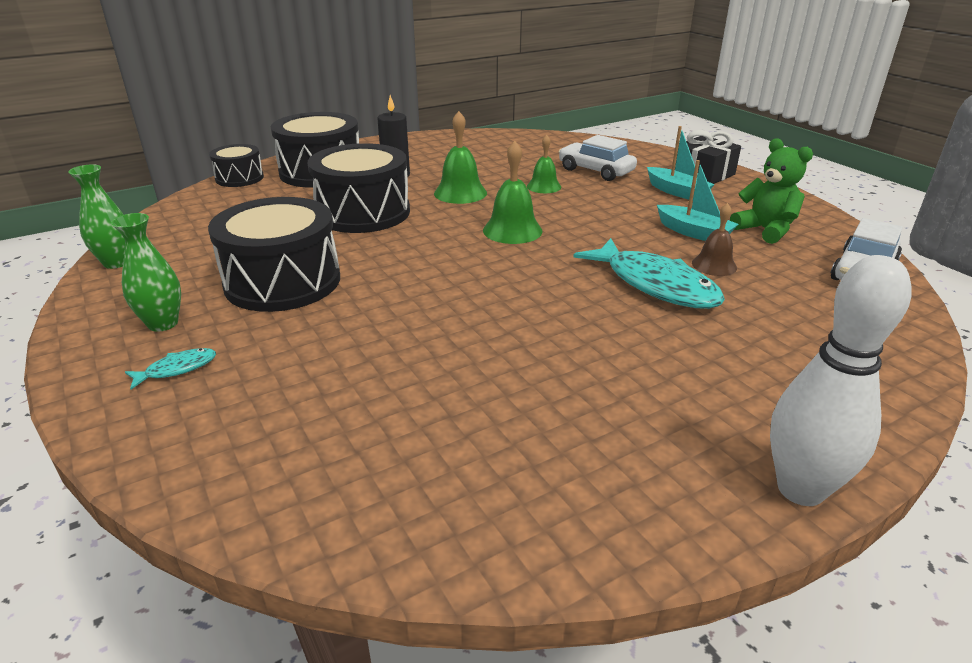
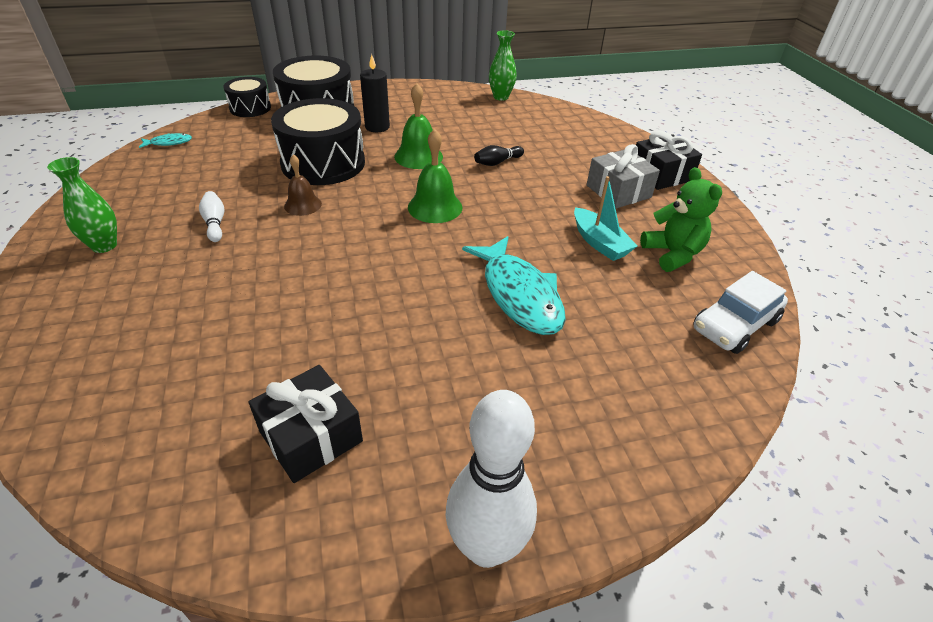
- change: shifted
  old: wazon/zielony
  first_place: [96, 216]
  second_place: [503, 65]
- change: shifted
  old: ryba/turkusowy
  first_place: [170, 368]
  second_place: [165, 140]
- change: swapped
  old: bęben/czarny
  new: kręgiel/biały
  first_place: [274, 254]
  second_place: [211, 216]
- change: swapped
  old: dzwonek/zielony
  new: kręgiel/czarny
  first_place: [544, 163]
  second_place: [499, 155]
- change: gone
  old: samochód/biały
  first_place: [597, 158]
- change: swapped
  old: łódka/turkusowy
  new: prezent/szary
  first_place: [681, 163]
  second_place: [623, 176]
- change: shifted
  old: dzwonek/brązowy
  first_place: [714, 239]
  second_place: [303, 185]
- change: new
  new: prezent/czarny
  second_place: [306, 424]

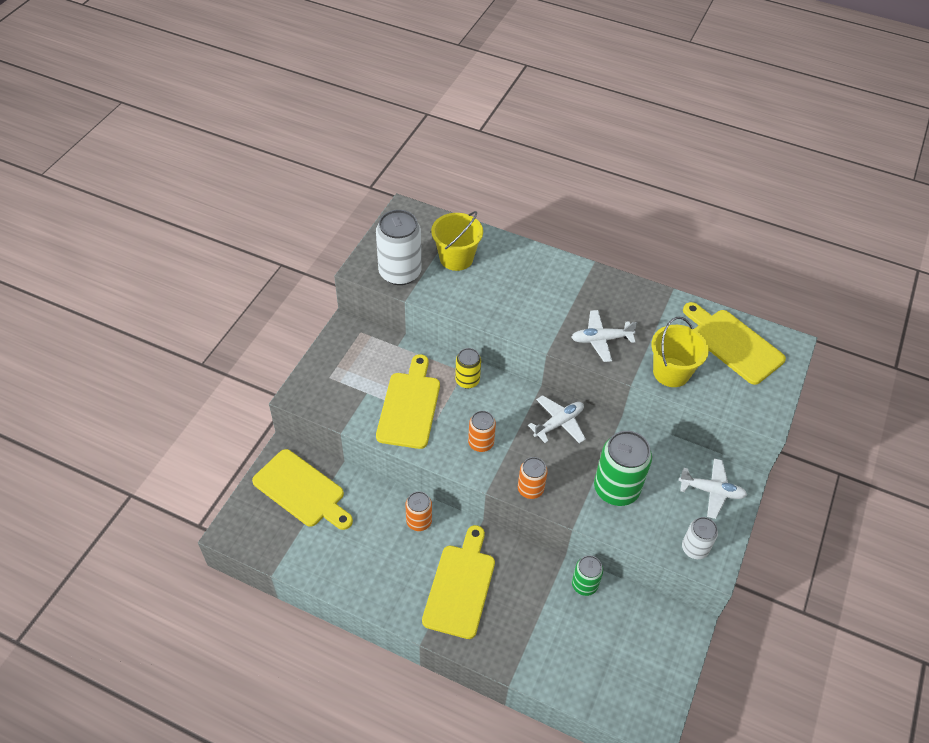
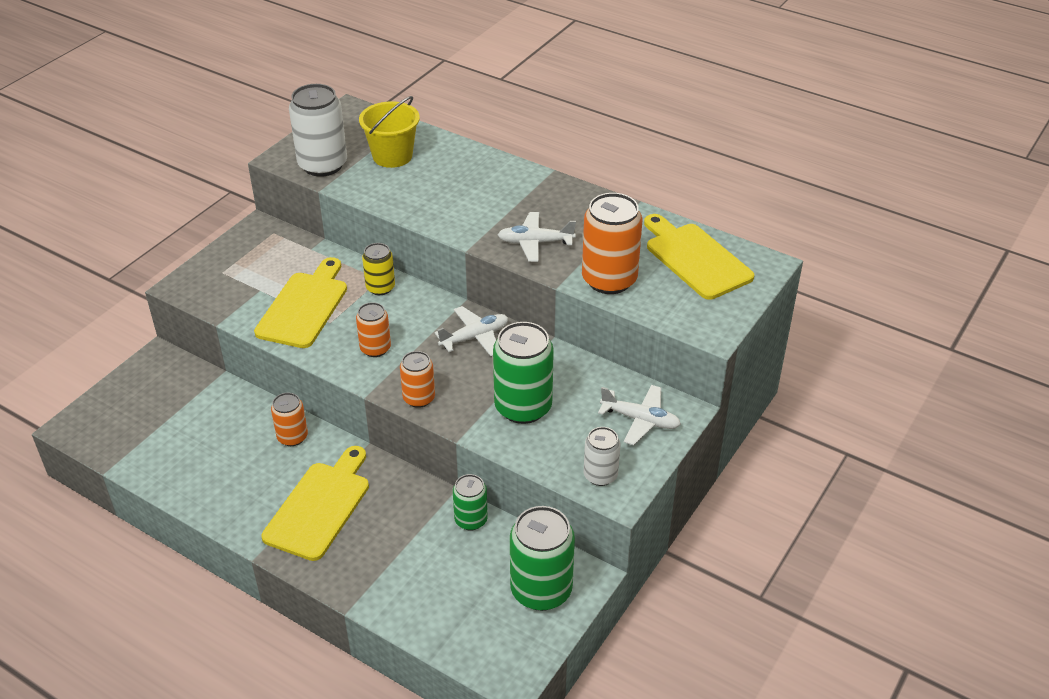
- change: gone
  old: deska do krojenia/żółty
  first_place: [302, 489]
- change: swapped
  old: wiadro/żółty
  new: puszka/pomarańczowy
  first_place: [680, 352]
  second_place: [612, 243]
- change: new
  new: puszka/zielony
  second_place: [542, 558]

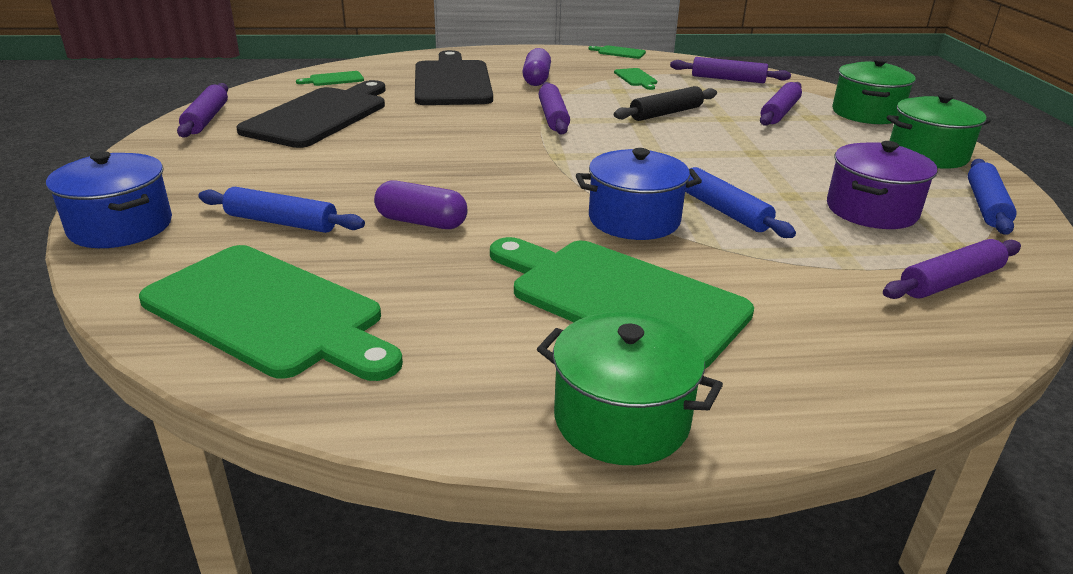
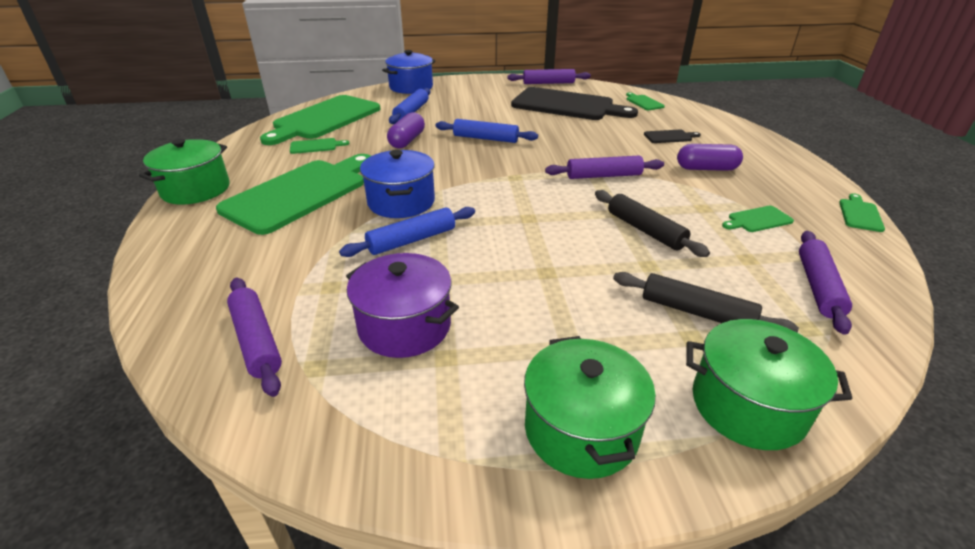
- change: scaled
  old: deska do krojenia/czarny
  first_place: [454, 77]
  second_place: [672, 136]
  factor: 0.4
- change: repainted
  old: wałek do ciasta/fioletowy
  new: wałek do ciasta/czarny
  first_place: [781, 104]
  second_place: [706, 302]
- change: shifted
  old: wałek do ciasta/niebieski
  first_place: [992, 196]
  second_place: [486, 131]
- change: new
  new: deska do krojenia/zielony
  second_place: [320, 146]

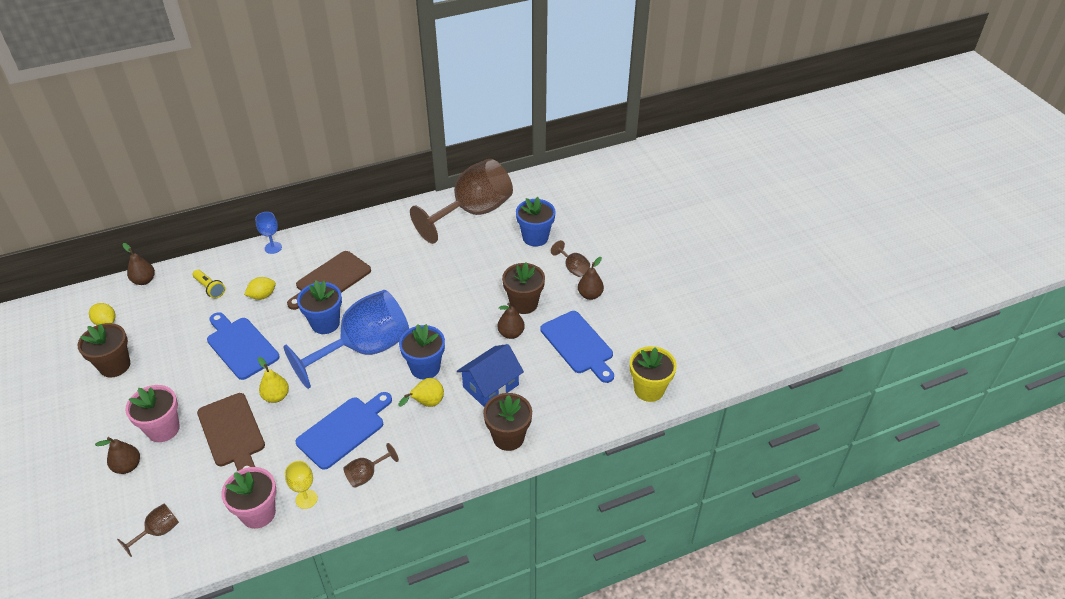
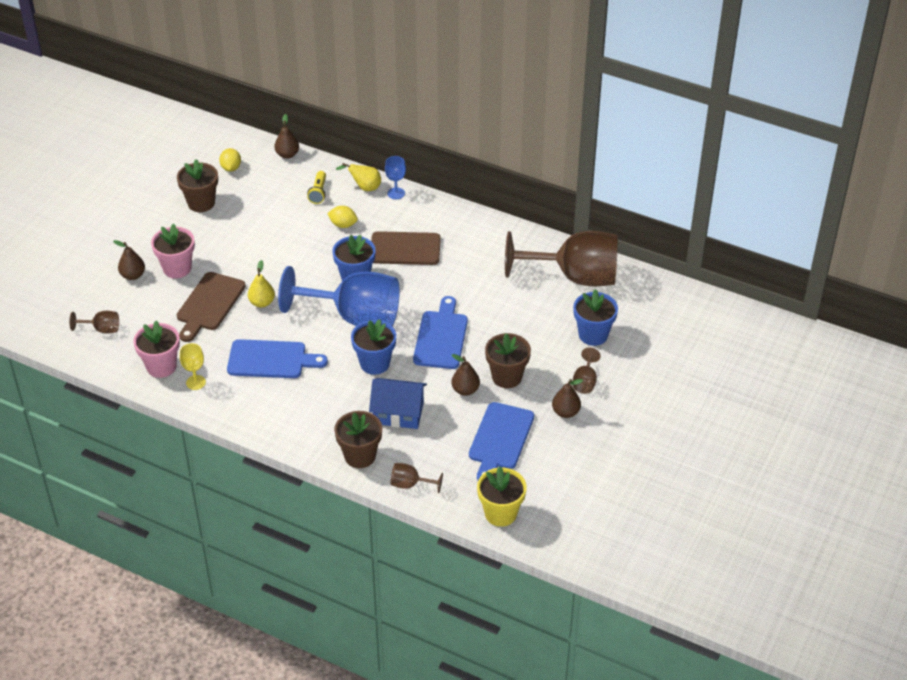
- change: shifted
  old: deska do krojenia/niebieski
  first_place: [243, 346]
  second_place: [440, 332]
- change: shifted
  old: kielich/brązowy
  first_place: [371, 465]
  second_place: [416, 478]
- change: shifted
  old: gruszka/żółty
  first_place: [421, 392]
  second_place: [358, 177]

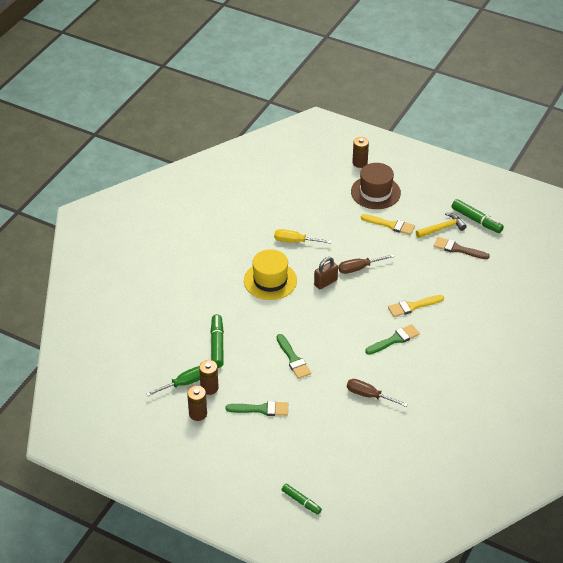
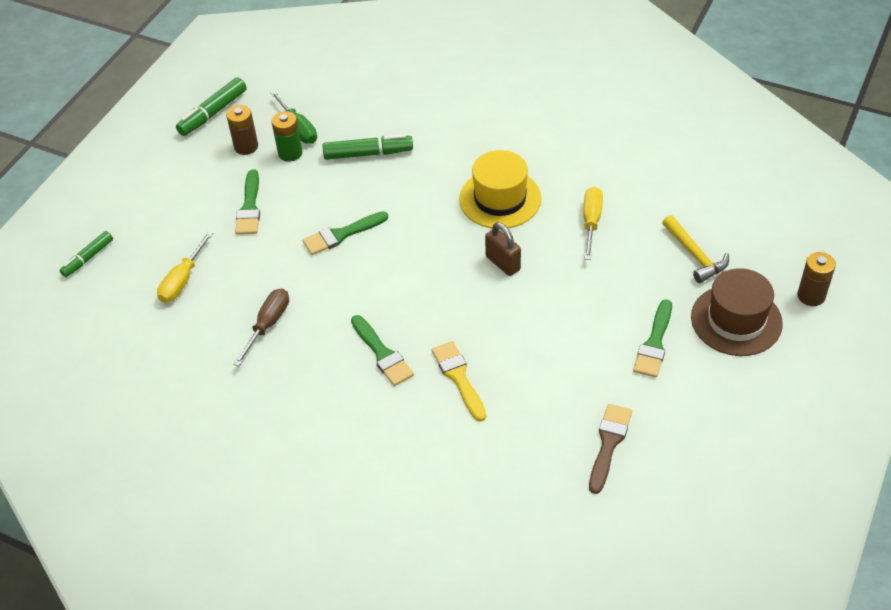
- change: repainted
  old: bateria/brązowy
  new: bateria/zielony
  first_place: [209, 377]
  second_place: [287, 136]
- change: gone
  old: śrubokręt/brązowy
  first_place: [366, 264]
- change: repainted
  old: pędzel/żółty
  new: pędzel/zielony
  first_place: [388, 224]
  second_place: [652, 338]
- change: shifted
  old: młotek/żółty
  first_place: [441, 225]
  second_place: [695, 249]
- change: shifted
  old: flamaster/zielony
  first_place: [478, 216]
  second_place: [211, 106]
- change: new
  new: śrubokręt/żółty
  second_place: [185, 267]

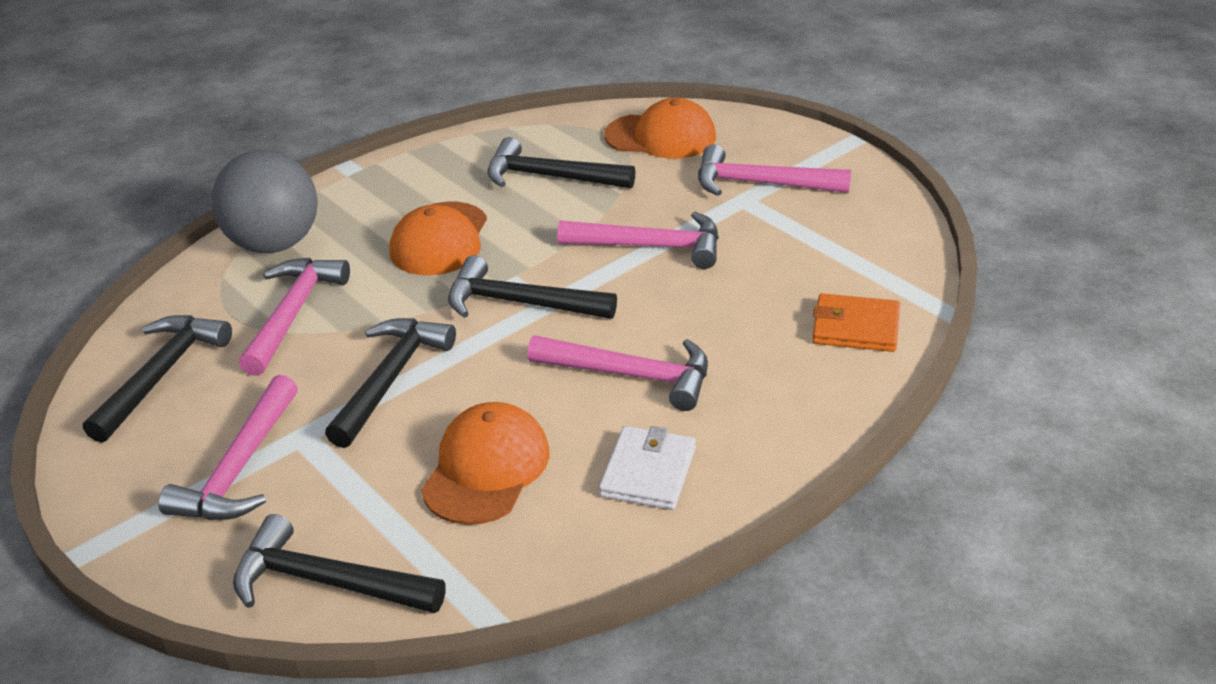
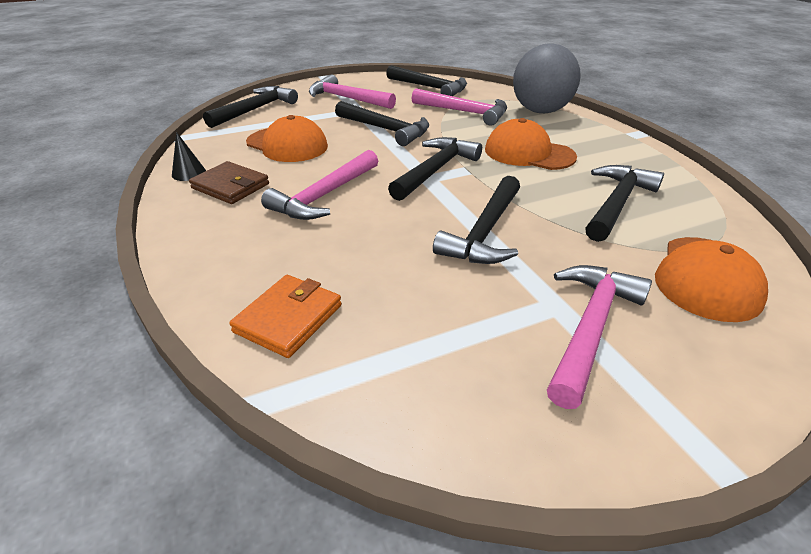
- change: repainted
  old: młotek/różowy
  new: młotek/czarny
  first_place: [638, 240]
  second_place: [476, 220]
- change: repainted
  old: portfel/biały
  new: portfel/brązowy
  first_place: [647, 468]
  second_place: [229, 182]
- change: new
  new: stożek/czarny
  second_place: [189, 156]

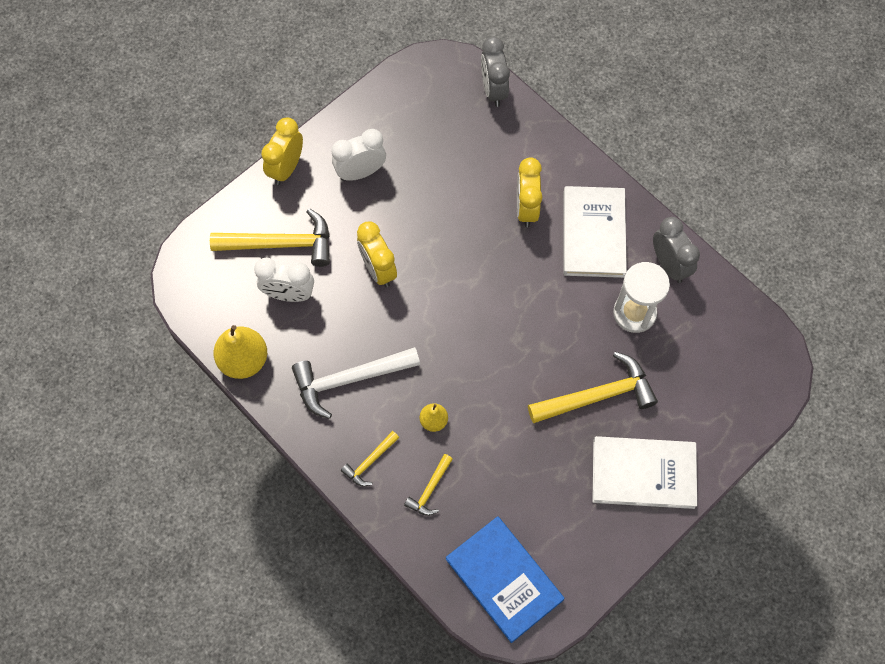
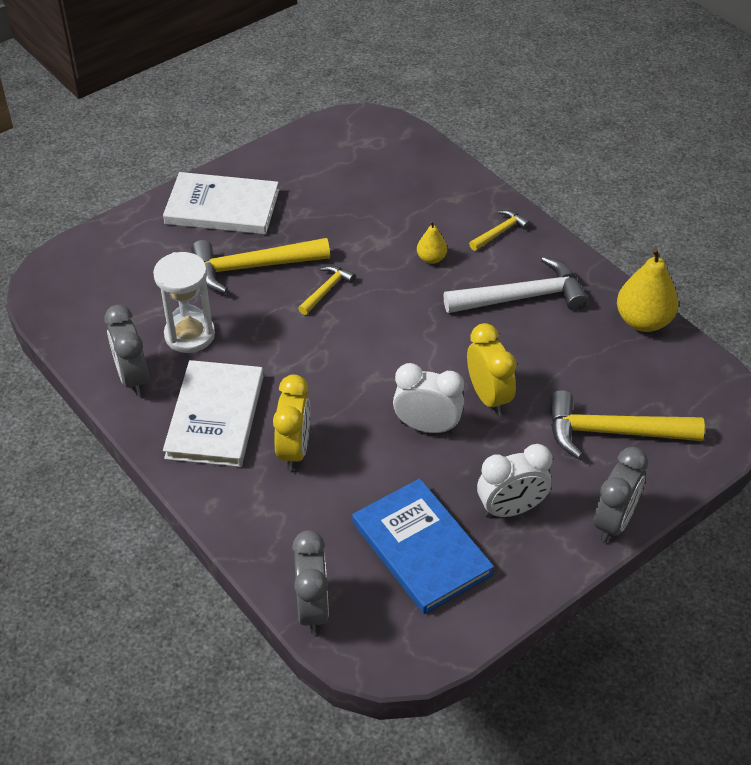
- change: shifted
  old: budzik/biały
  first_place: [284, 280]
  second_place: [428, 398]
- change: repainted
  old: budzik/żółty
  new: budzik/szary
  first_place: [282, 151]
  second_place: [621, 494]
- change: shifted
  old: młotek/żółty
  first_place: [428, 485]
  second_place: [327, 290]
- change: shifted
  old: książka/niebieski
  first_place: [505, 579]
  second_place: [423, 546]

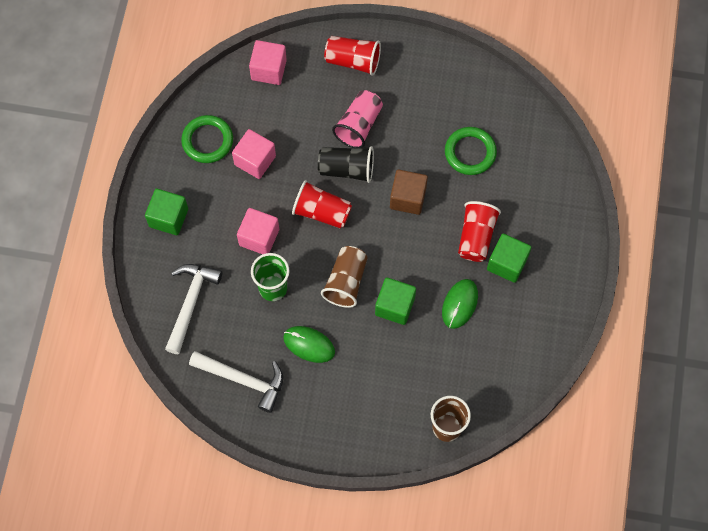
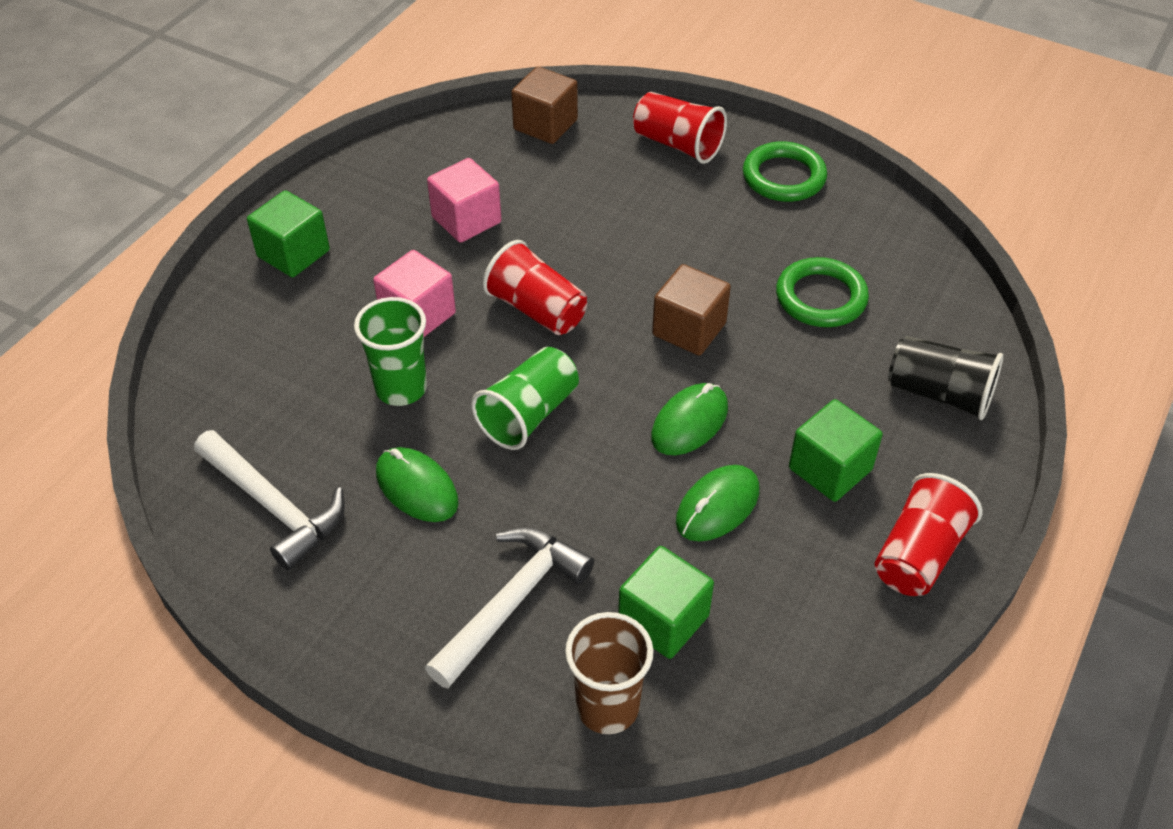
- change: shifted
  old: młotek/biały
  first_place: [193, 309]
  second_place: [509, 608]
- change: shifted
  old: pierścień/zielony
  first_place: [207, 139]
  second_place: [785, 171]
- change: repainted
  old: sześcian/różowy
  new: sześcian/brązowy
  first_place: [268, 62]
  second_place: [544, 105]
- change: shifted
  old: szklanka/czarny
  first_place: [346, 164]
  second_place: [945, 378]
- change: repainted
  old: szklanka/brązowy
  new: szklanka/zielony
  first_place: [344, 277]
  second_place: [525, 398]
- change: gone
  old: szklanka/różowy
  first_place: [357, 119]
- change: shifted
  old: sześcian/zielony
  first_place: [395, 301]
  second_place: [666, 602]
- change: shifted
  old: szklanka/czerwony
  first_place: [479, 231]
  second_place: [928, 534]
- change: new
  new: myszka/zielony
  second_place: [689, 419]

